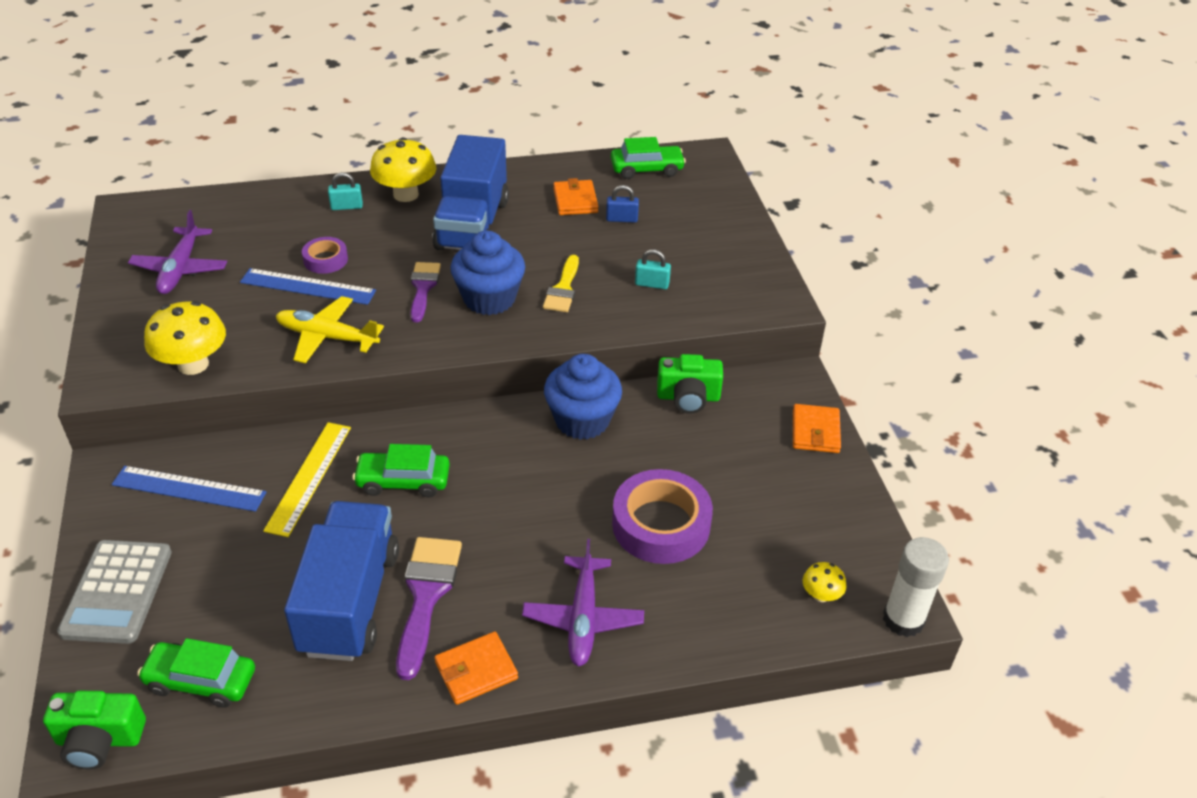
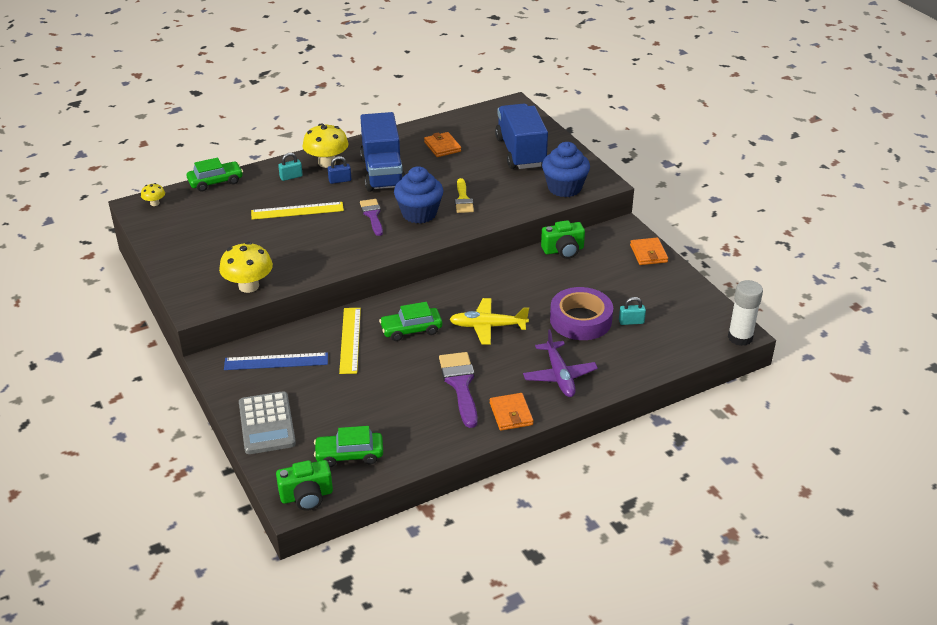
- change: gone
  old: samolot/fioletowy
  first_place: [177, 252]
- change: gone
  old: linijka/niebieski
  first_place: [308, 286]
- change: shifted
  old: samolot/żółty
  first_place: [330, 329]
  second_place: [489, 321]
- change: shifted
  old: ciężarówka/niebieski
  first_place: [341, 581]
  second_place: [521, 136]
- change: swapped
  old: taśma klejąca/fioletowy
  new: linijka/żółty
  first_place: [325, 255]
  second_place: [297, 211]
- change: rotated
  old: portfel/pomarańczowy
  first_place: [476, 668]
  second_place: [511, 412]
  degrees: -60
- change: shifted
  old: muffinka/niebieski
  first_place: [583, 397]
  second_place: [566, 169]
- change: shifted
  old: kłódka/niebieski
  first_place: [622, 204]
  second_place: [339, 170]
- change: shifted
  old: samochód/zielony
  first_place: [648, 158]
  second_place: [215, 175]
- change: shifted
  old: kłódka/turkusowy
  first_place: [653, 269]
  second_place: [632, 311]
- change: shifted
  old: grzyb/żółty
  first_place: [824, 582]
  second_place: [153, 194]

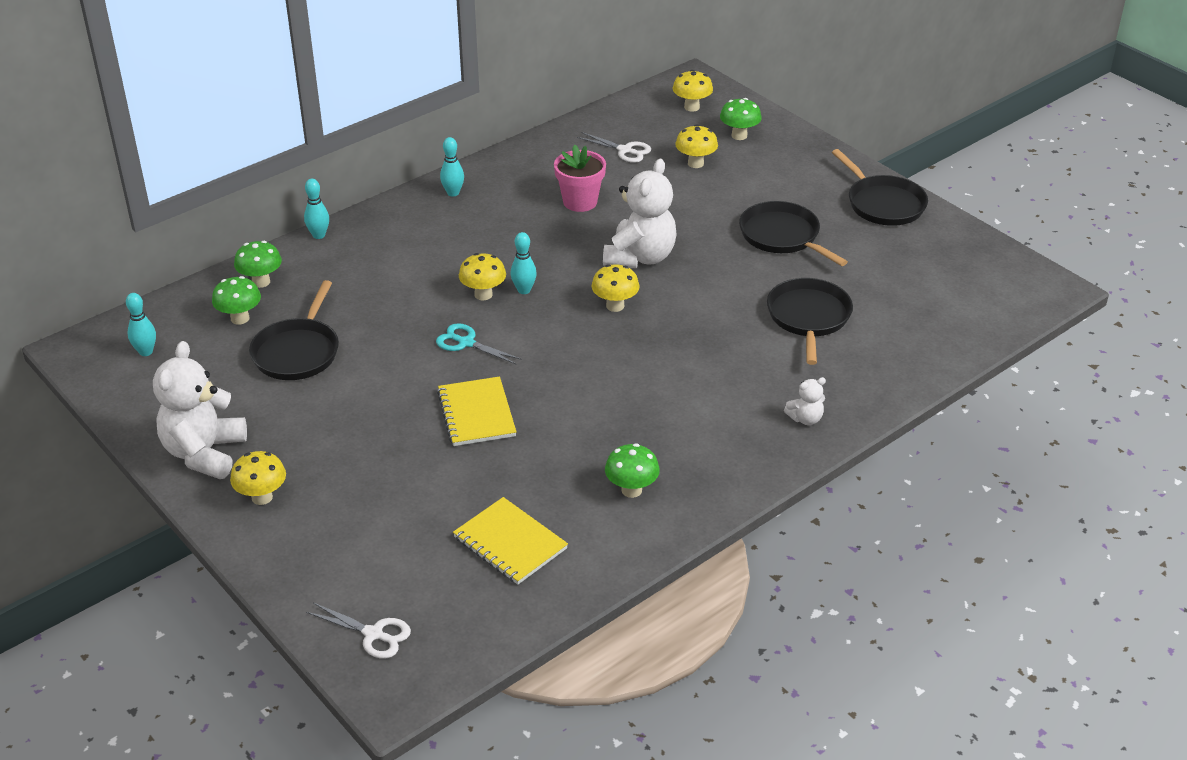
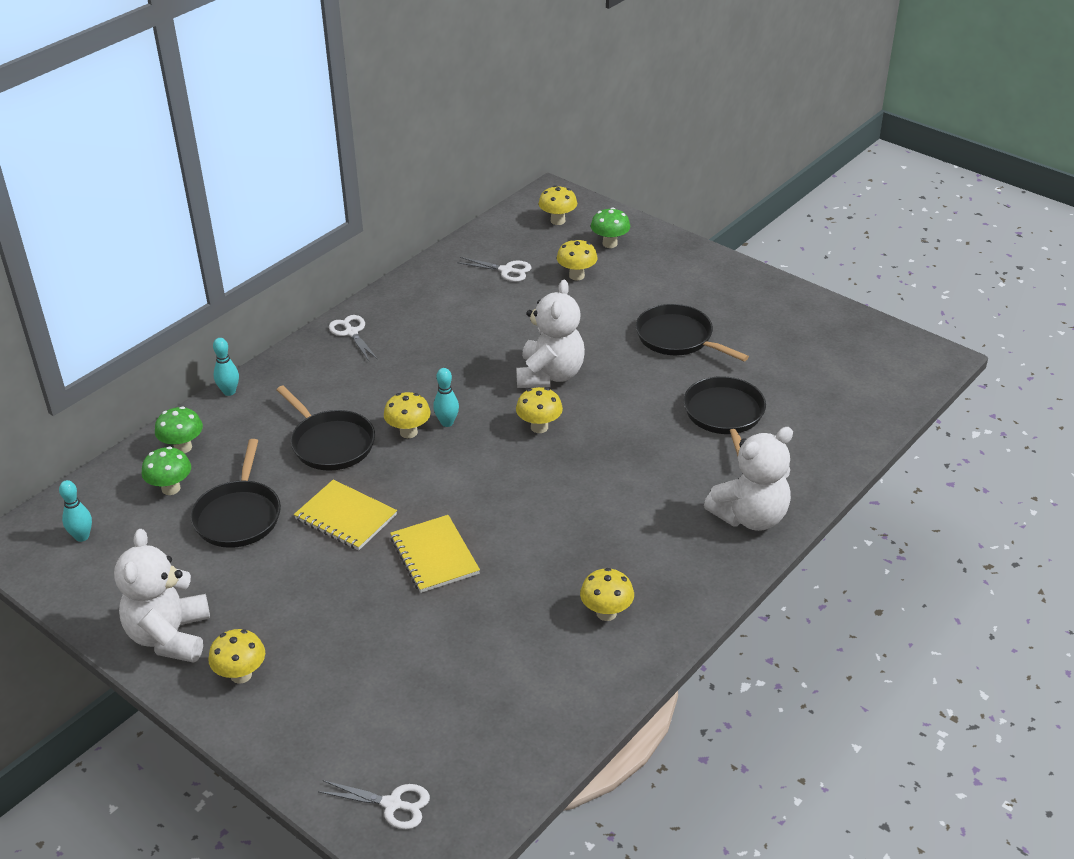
- change: gone
  old: nożyczki/turkusowy
  first_place: [479, 343]
- change: swapped
  old: kręgiel/turkusowy
  new: nożyczki/biały
  first_place: [452, 167]
  second_place: [353, 338]
- change: shifted
  old: zeszyt/żółty
  first_place: [510, 541]
  second_place: [345, 515]
- change: gone
  old: doniczka/różowy
  first_place: [580, 178]
- change: repainted
  old: grzyb/zielony
  new: grzyb/żółty
  first_place: [632, 471]
  second_place: [607, 594]
- change: scaled
  old: miś/biały
  first_place: [805, 401]
  second_place: [748, 479]
  factor: 2.17
- change: shifted
  old: patelnia/czarny
  first_place: [880, 187]
  second_place: [325, 428]

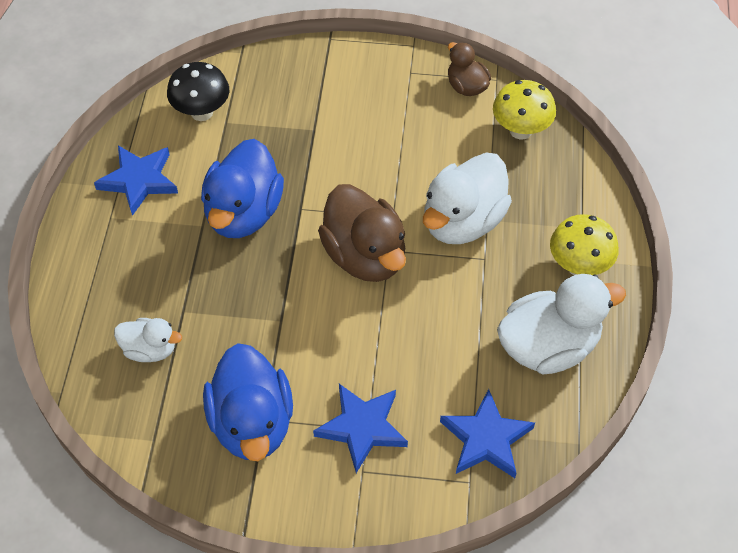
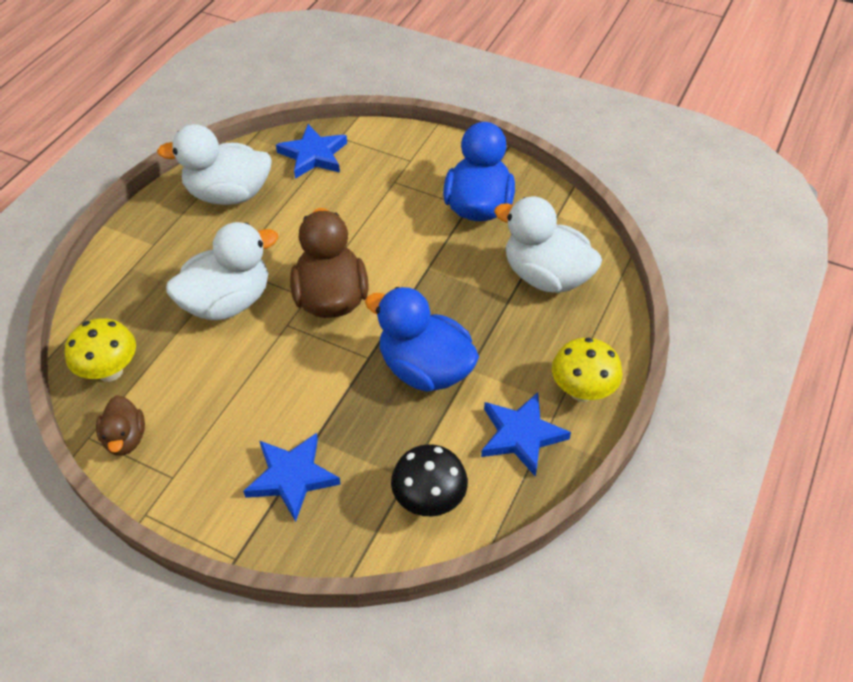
- change: scaled
  old: kaczka/biały
  first_place: [148, 340]
  second_place: [548, 244]
  factor: 1.84
- change: rotated
  old: kaczka/niebieski
  first_place: [242, 188]
  second_place: [422, 339]
  degrees: -90
- change: shifted
  old: gwiazda/niebieski
  first_place: [360, 428]
  second_place: [292, 477]
- change: shifted
  old: grzyb/żółty
  first_place: [584, 244]
  second_place: [587, 370]

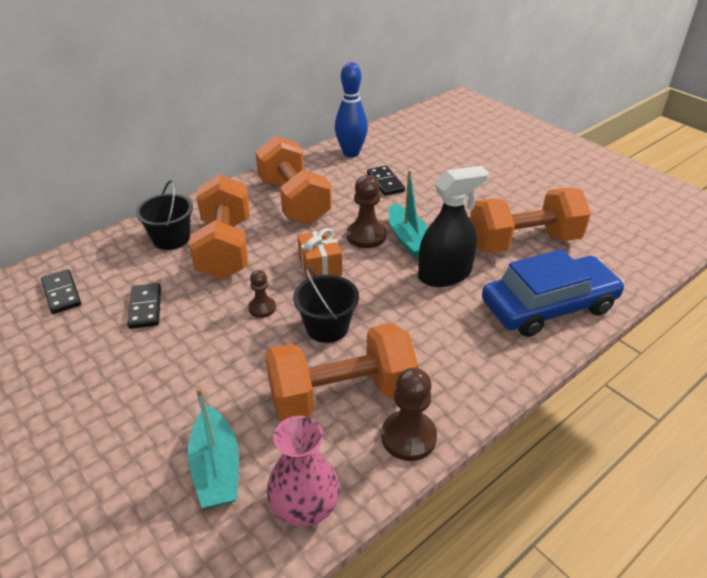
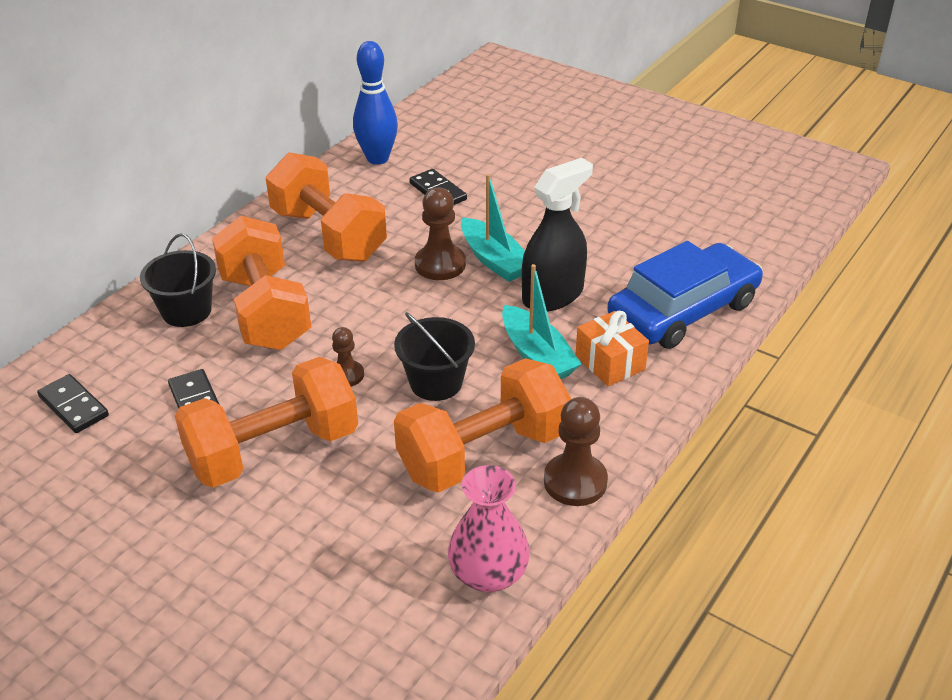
- change: shifted
  old: łódka/turkusowy
  first_place: [213, 447]
  second_place: [541, 321]
- change: shifted
  old: prezent/pomarańczowy
  first_place: [320, 253]
  second_place: [612, 349]
- change: shifted
  old: hantel/pomarańczowy
  first_place: [530, 220]
  second_place: [266, 422]

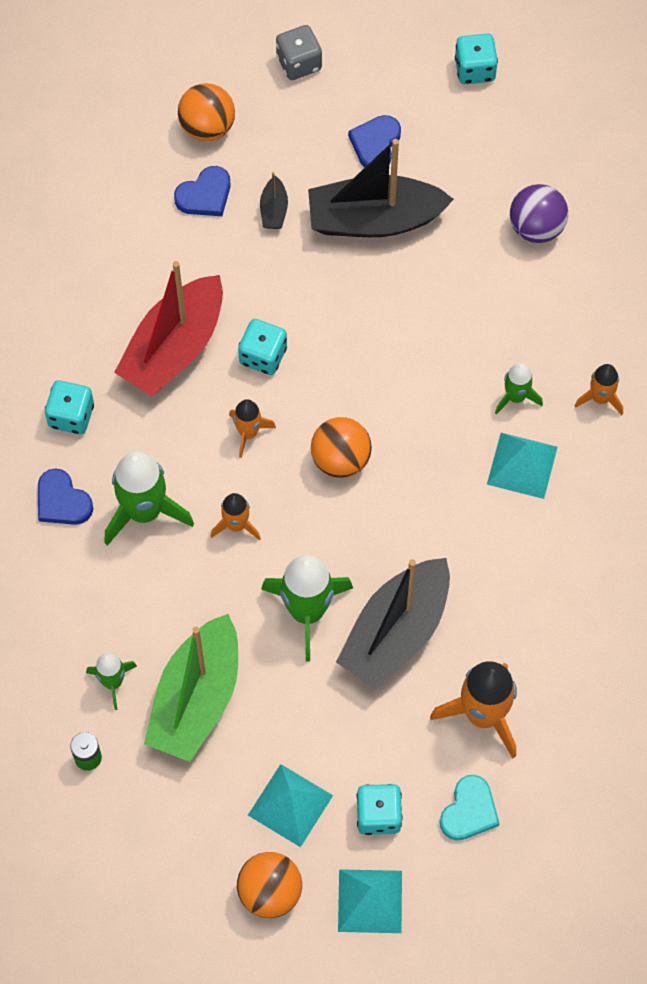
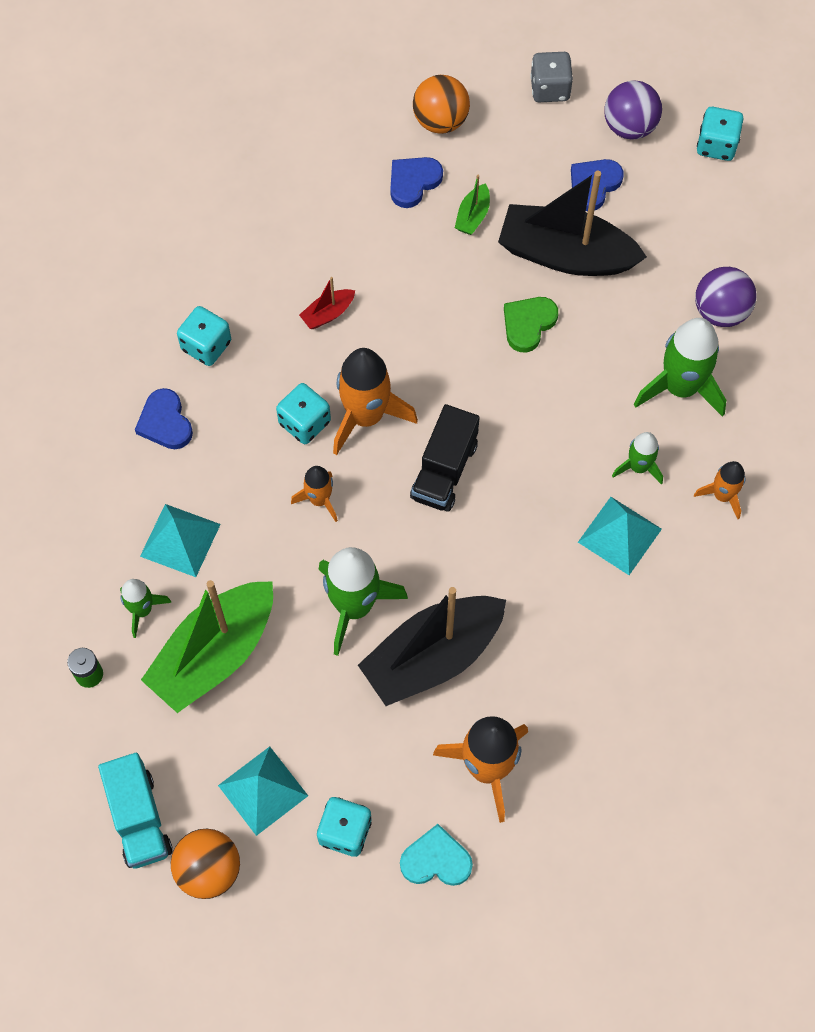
- change: shifted
  old: rakieta/zielony
  first_place: [149, 498]
  second_place: [680, 367]
- change: scaled
  old: łódka/czerwony
  first_place: [168, 328]
  second_place: [327, 303]
  factor: 0.42
- change: rotated
  old: serce/niebieski
  first_place: [202, 191]
  second_place: [416, 182]
  degrees: 150
- change: scaled
  old: rakieta/pomarańczowy
  first_place: [252, 428]
  second_place: [375, 401]
  factor: 1.82
- change: shifted
  old: kostka do gry/turkusowy
  first_place: [262, 347]
  second_place: [303, 413]
- change: repainted
  old: łódka/czarny
  new: łódka/zielony
  first_place: [274, 200]
  second_place: [472, 204]
- change: swapped
  old: piłka/pomarańczowy
  new: ciężarówka/czarny
  first_place: [341, 447]
  second_place: [445, 458]
- change: shifted
  old: piramida/turkusowy
  first_place: [370, 901]
  second_place: [180, 540]
- change: rotated
  old: serce/turkusowy
  first_place: [470, 808]
  second_place: [436, 855]
  degrees: -135
- change: new
  new: ciężarówka/turkusowy
  second_place: [135, 811]
- change: new
  new: serce/zielony
  second_place: [531, 325]
- change: new
  new: piłka/fioletowy
  second_place: [633, 110]

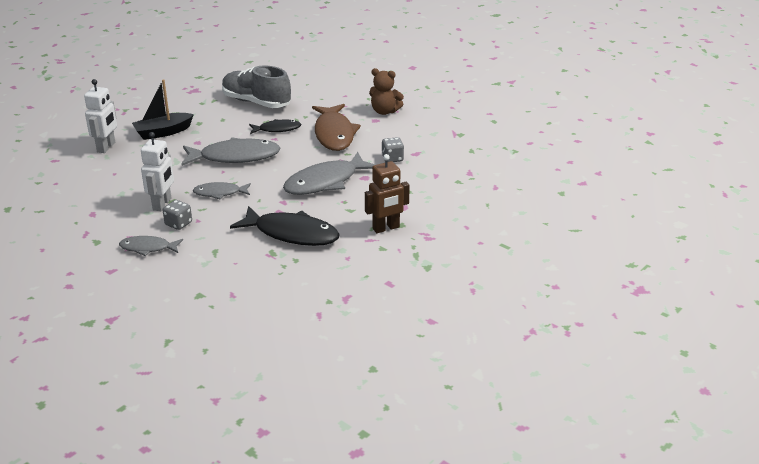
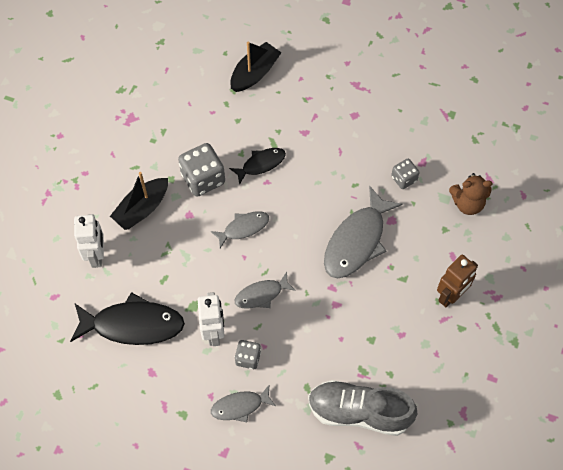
- change: scaled
  old: ryba/szary
  first_place: [231, 151]
  second_place: [240, 230]
  factor: 0.56
- change: shifted
  old: but/szary
  first_place: [256, 87]
  second_place: [362, 408]
- change: shifted
  old: ryba/czarny
  first_place: [285, 226]
  second_place: [127, 318]
- change: gone
  old: ryba/brązowy
  first_place: [336, 127]
- change: shifted
  old: miś/brązowy
  first_place: [386, 91]
  second_place: [471, 194]
- change: new
  new: kostka do gry/szary
  second_place: [201, 170]
- change: new
  new: łódka/czarny
  second_place: [255, 66]

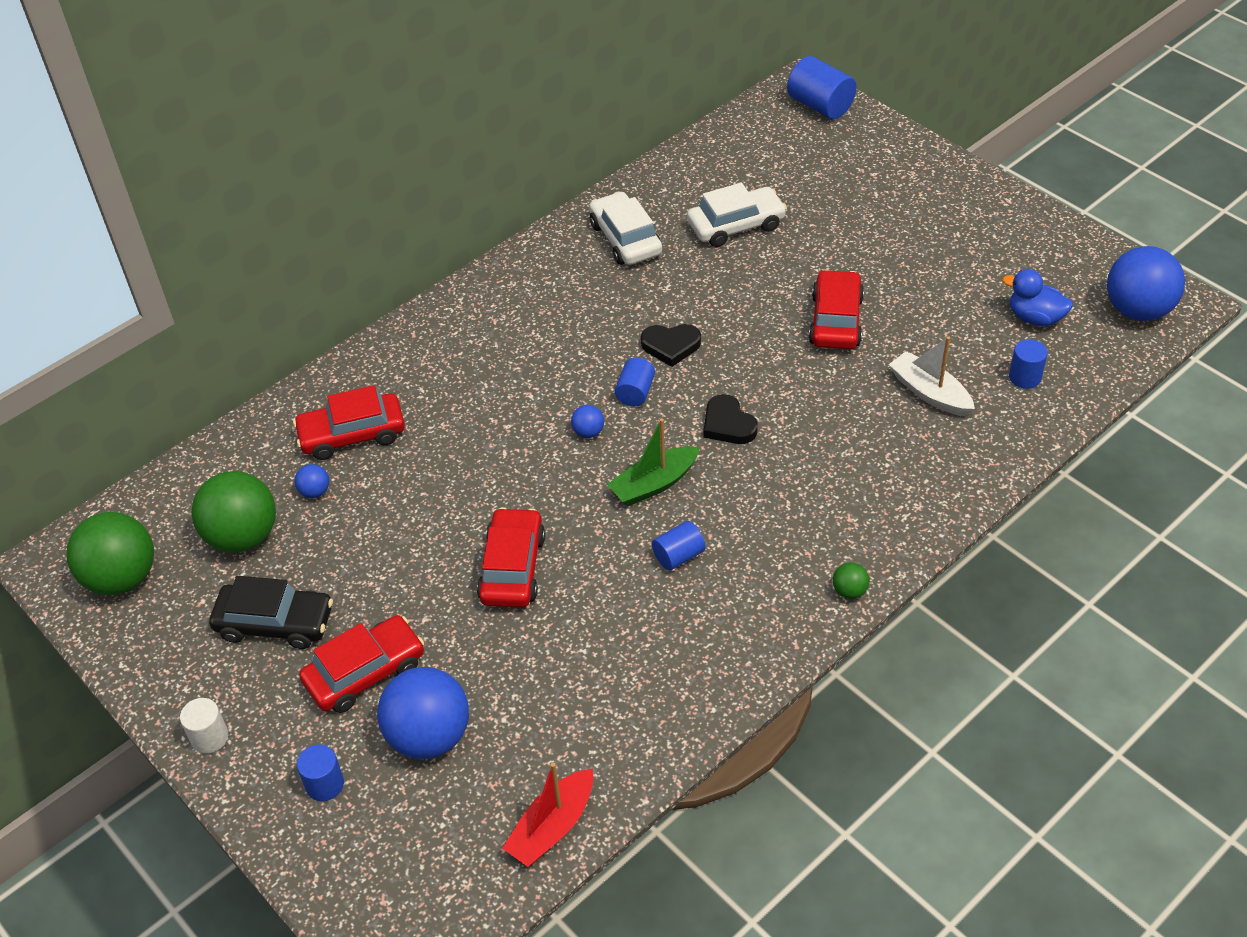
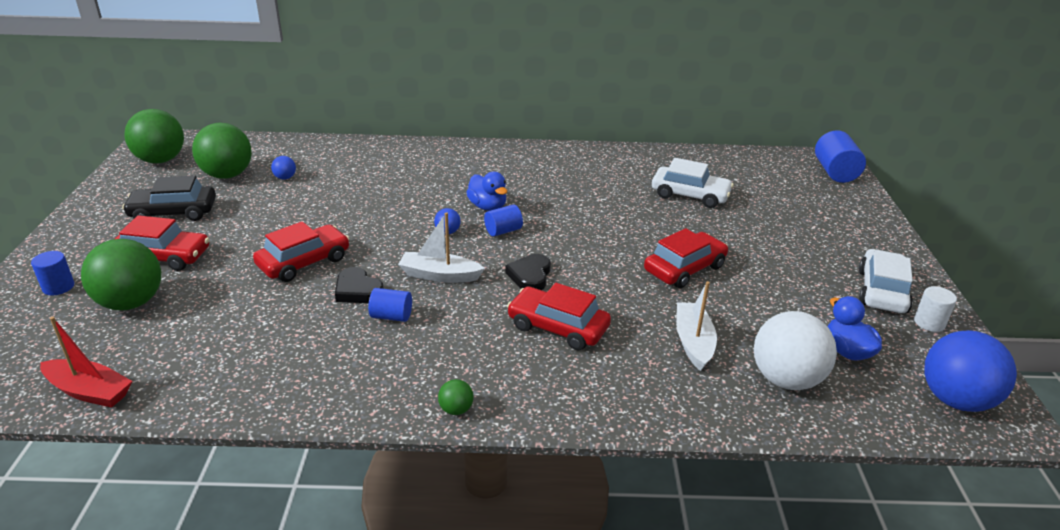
- change: shifted
  old: walec/biały
  first_place: [204, 725]
  second_place: [935, 309]
- change: rotated
  old: samochód/czarny
  first_place: [271, 612]
  second_place: [169, 198]
  degrees: 120
- change: shifted
  old: samochód/czerwony
  first_place: [349, 422]
  second_place: [559, 317]
- change: repainted
  old: piłka/niebieski
  new: piłka/zielony
  first_place: [423, 713]
  second_place: [121, 274]
- change: rotated
  old: łódka/czerwony
  first_place: [547, 815]
  second_place: [86, 362]
  degrees: -150
- change: shifted
  old: samochód/biały
  first_place: [625, 228]
  second_place: [886, 281]
- change: repainted
  old: łódka/zielony
  new: łódka/biały
  first_place: [653, 462]
  second_place: [441, 247]
- change: shifted
  old: serce/czarny
  first_place: [671, 345]
  second_place: [359, 285]
- change: swapped
  old: walec/niebieski
  new: piłka/biały
  first_place: [1028, 364]
  second_place: [795, 350]
- change: new
  new: kaczka/niebieski
  second_place: [486, 191]

